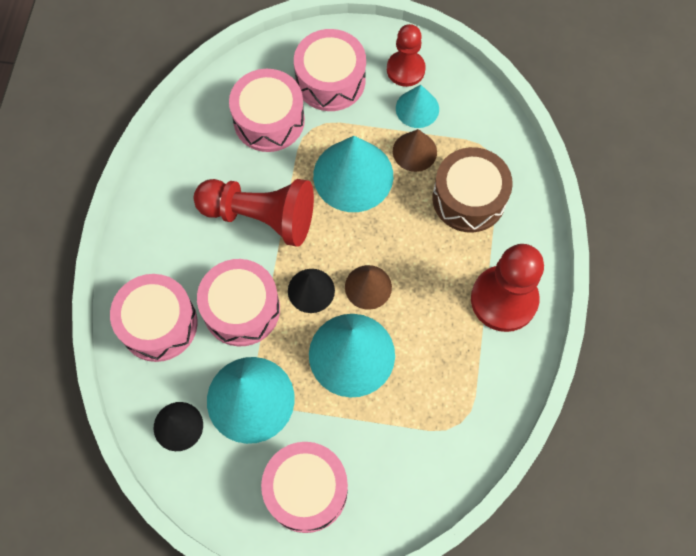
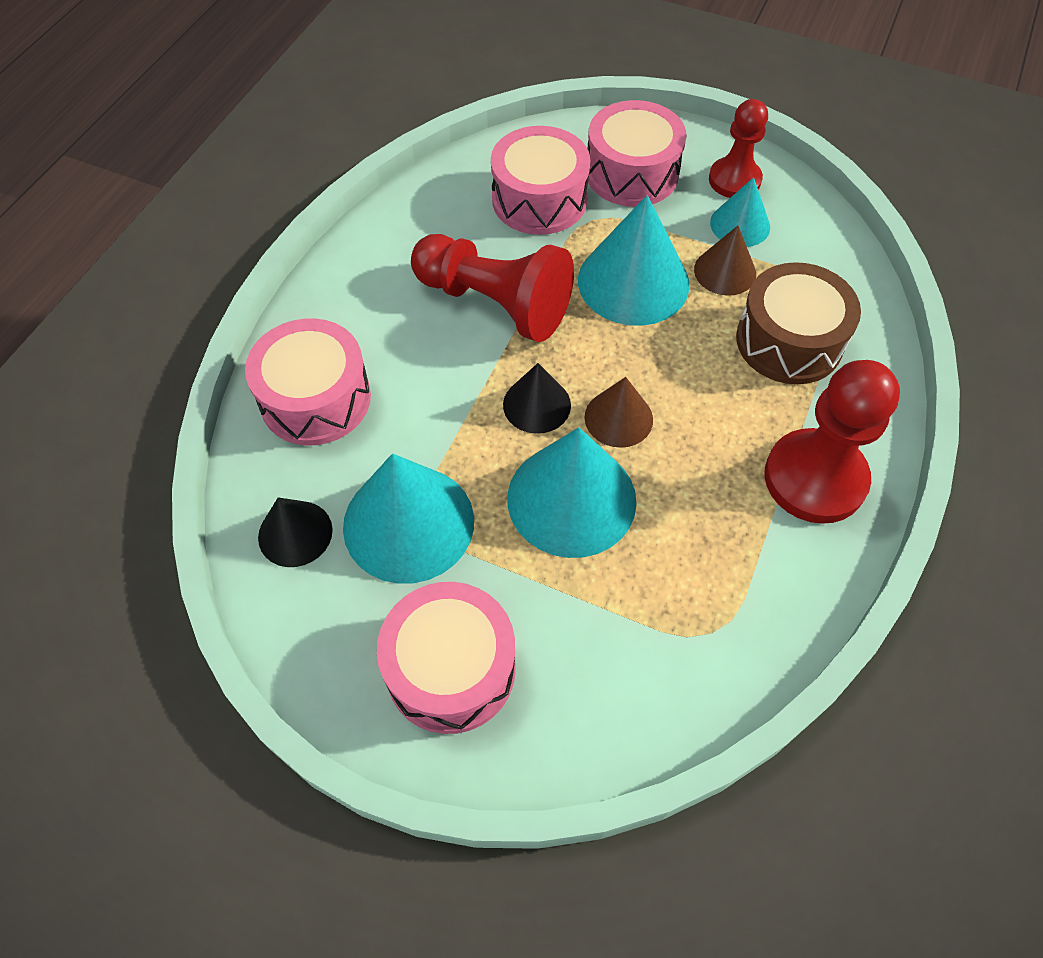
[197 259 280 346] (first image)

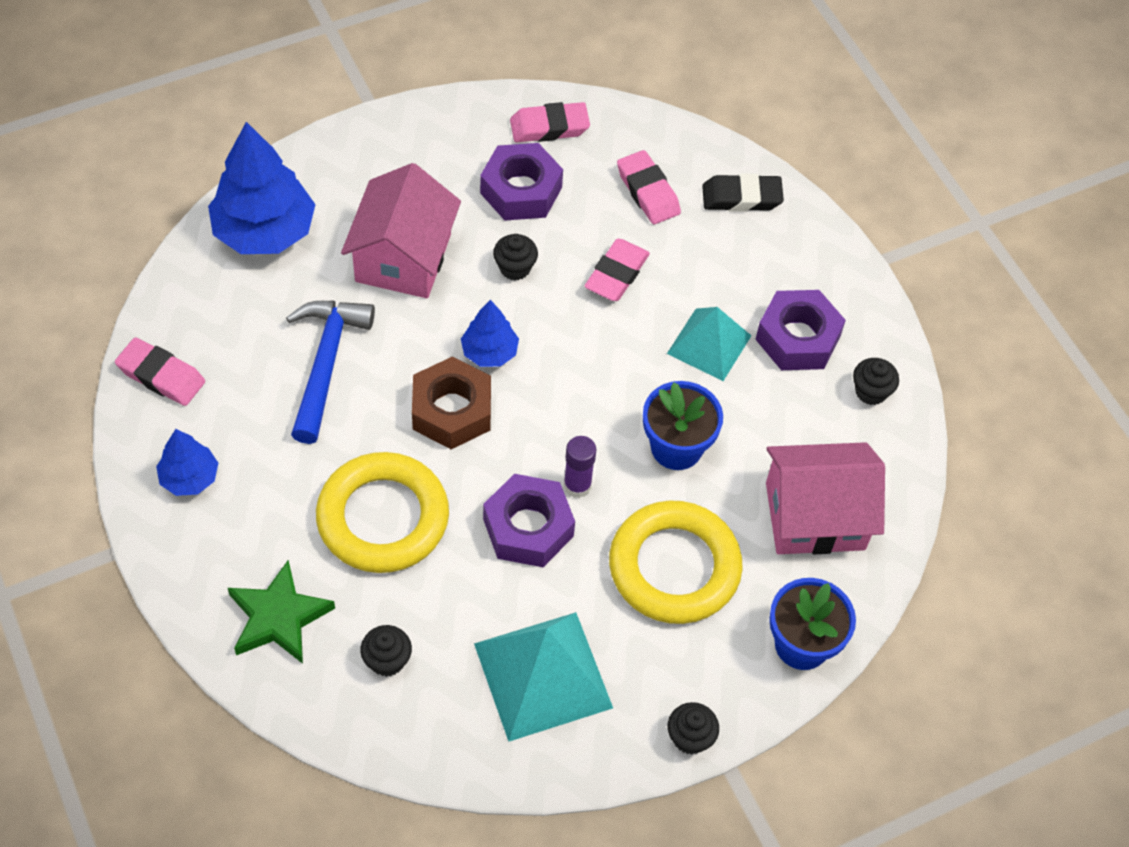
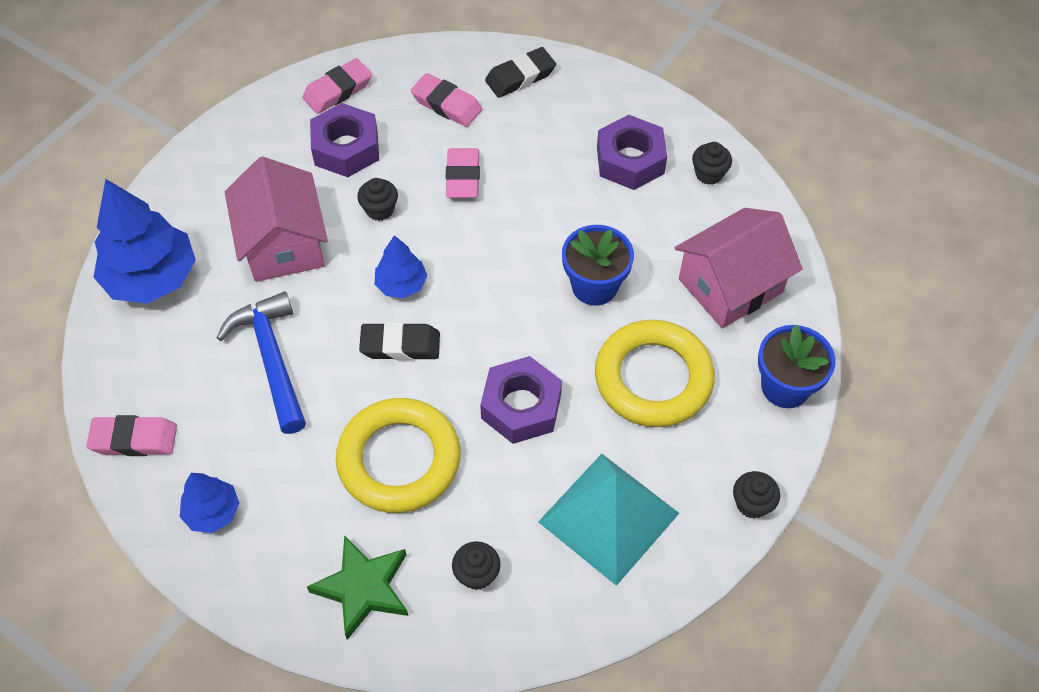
[564 436 597 498] (first image)
[667 307 751 381] (first image)
[359 322 440 361]

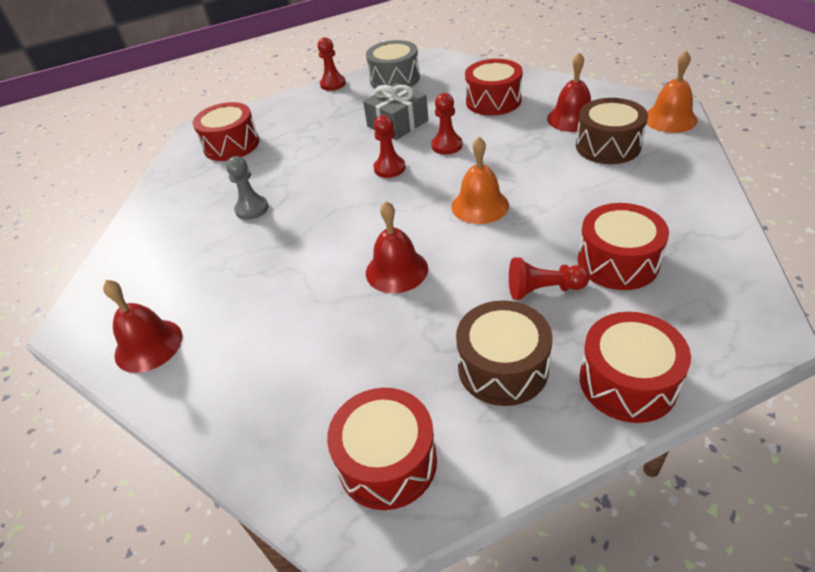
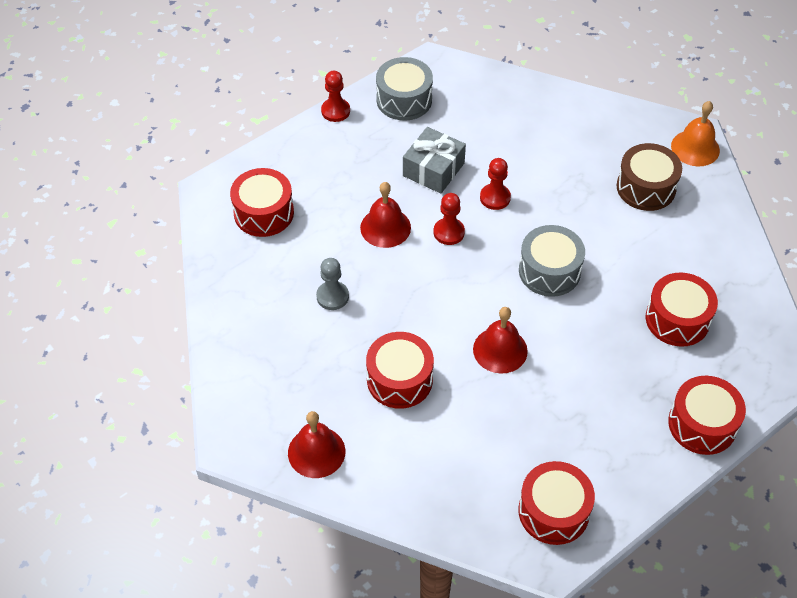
[456 300 553 406] (first image)
[509 257 590 300] (first image)
[366 332 434 409]
[360 182 411 248]
[519 225 585 297]

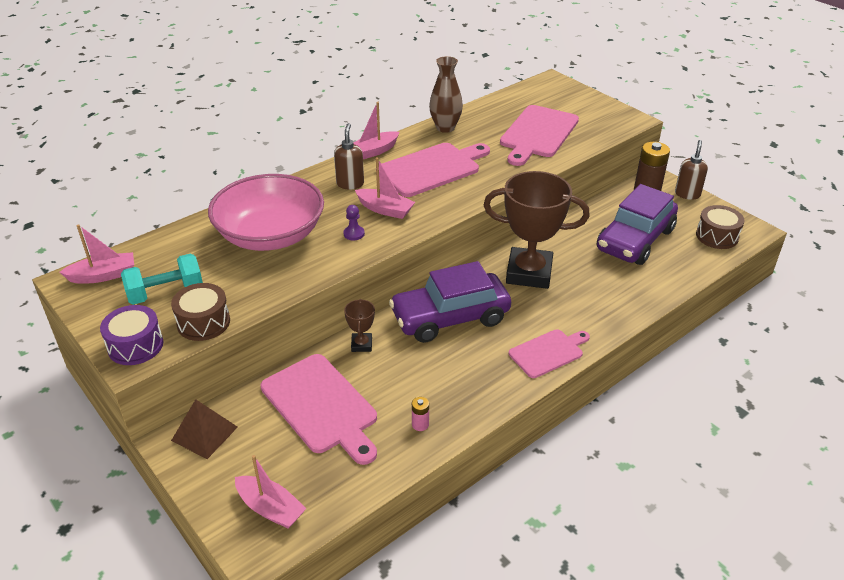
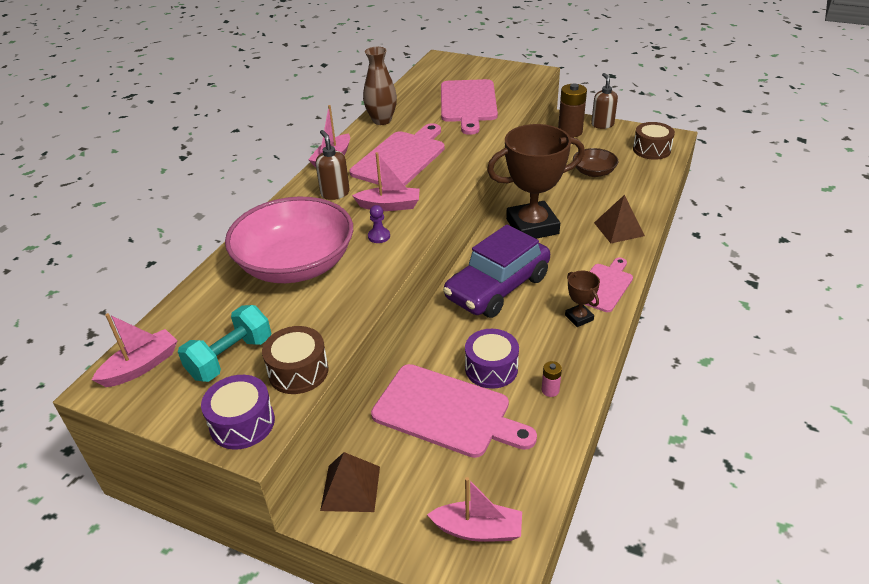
[465 329 519 389]
[594 195 645 243]
[565 271 600 327]
[573 148 619 177]

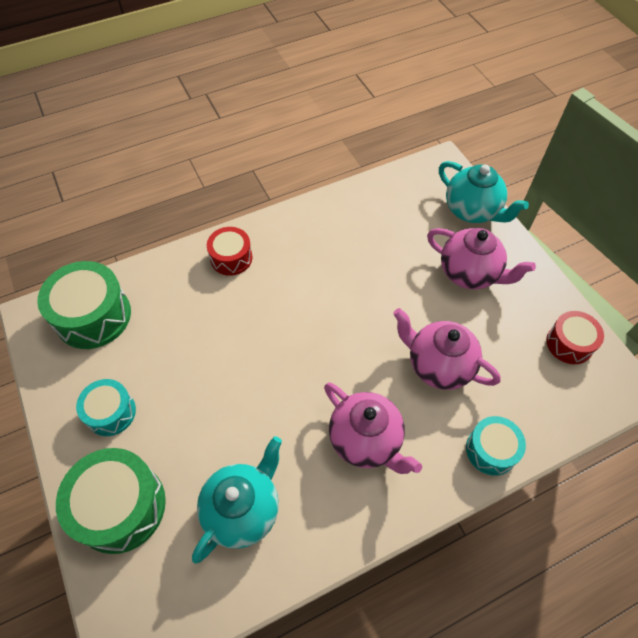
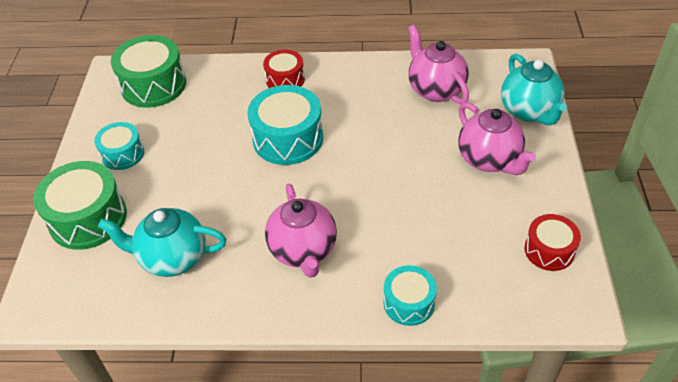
[247 85 323 165]
[408 25 469 104]
[98 208 226 277]

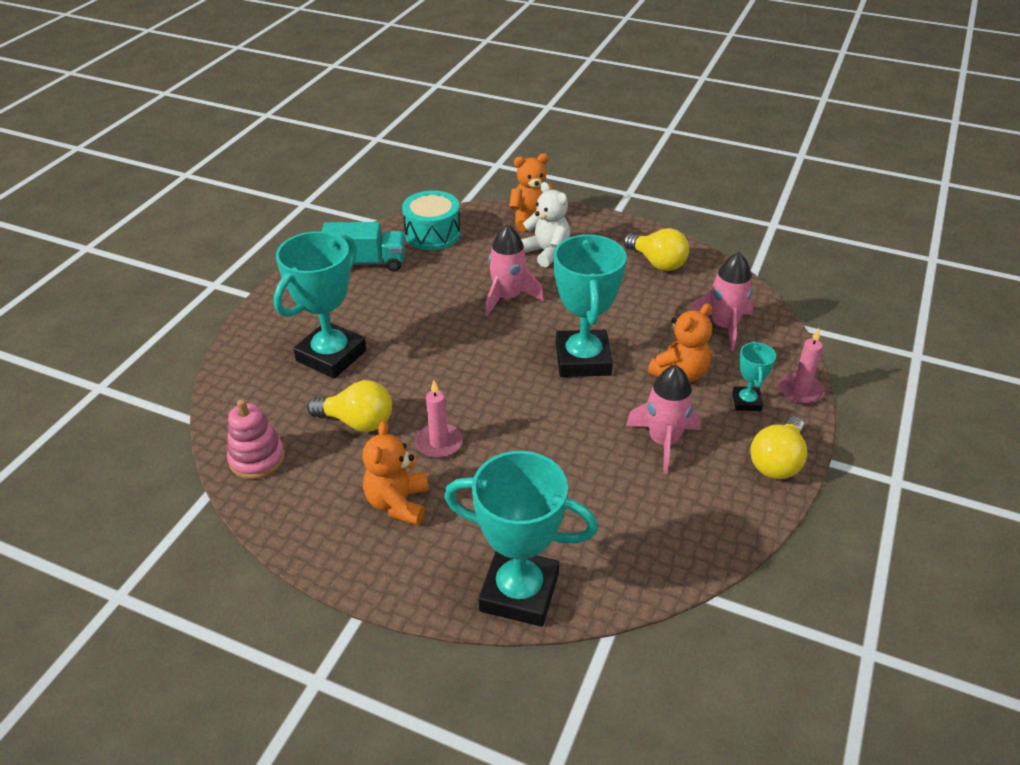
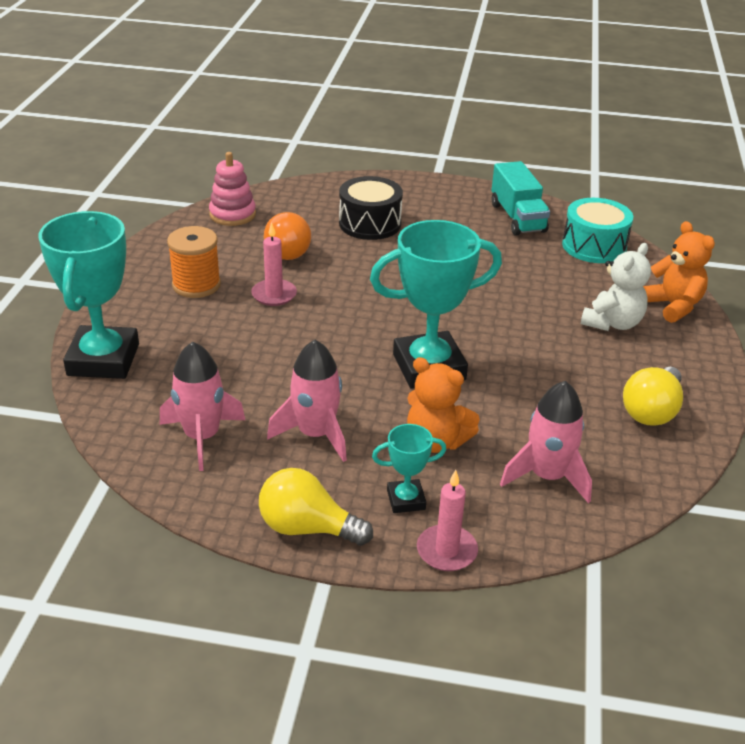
[160 342 245 471]
[339 176 403 240]
[167 226 221 298]
[264 212 311 260]

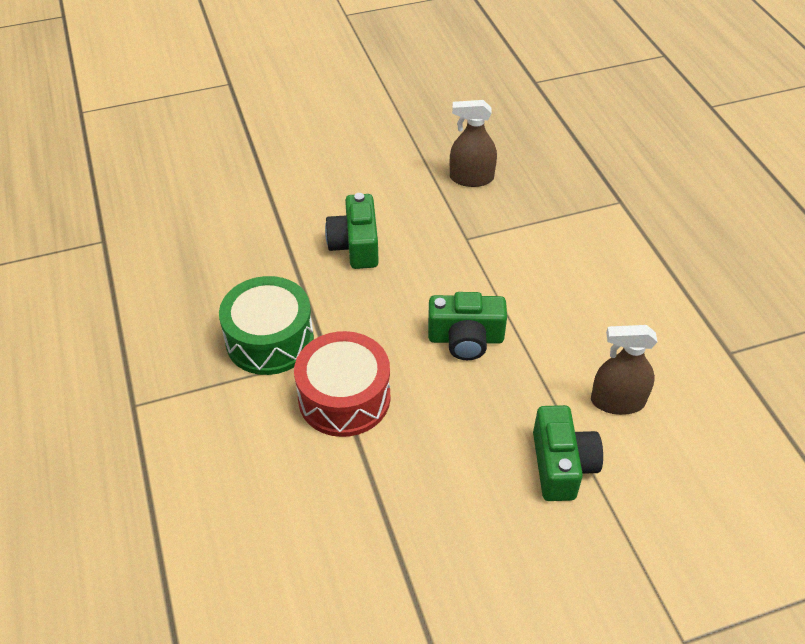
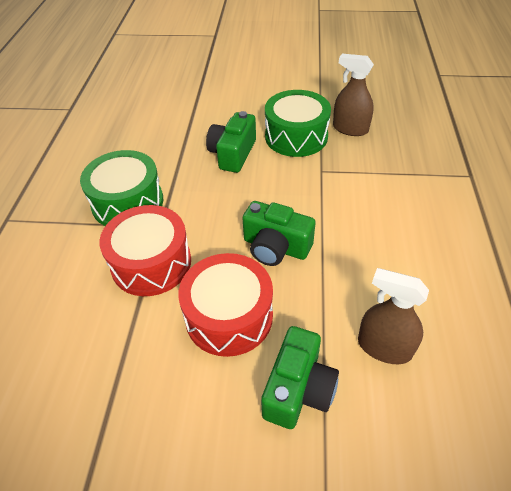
[178 253 273 357]
[265 90 331 157]

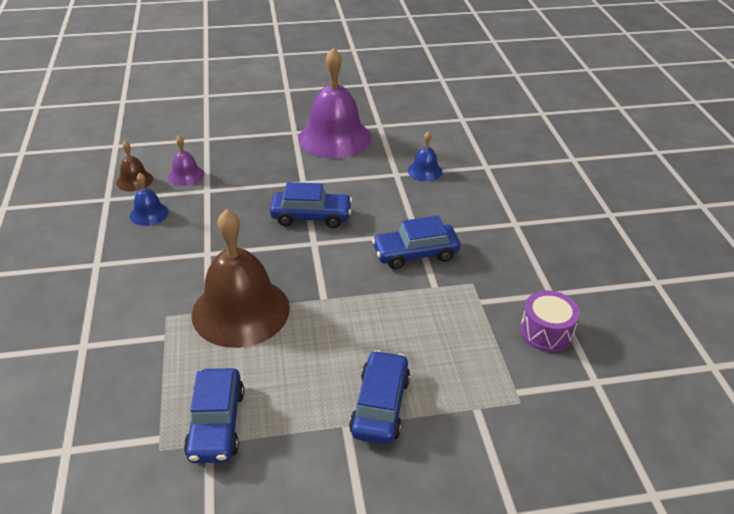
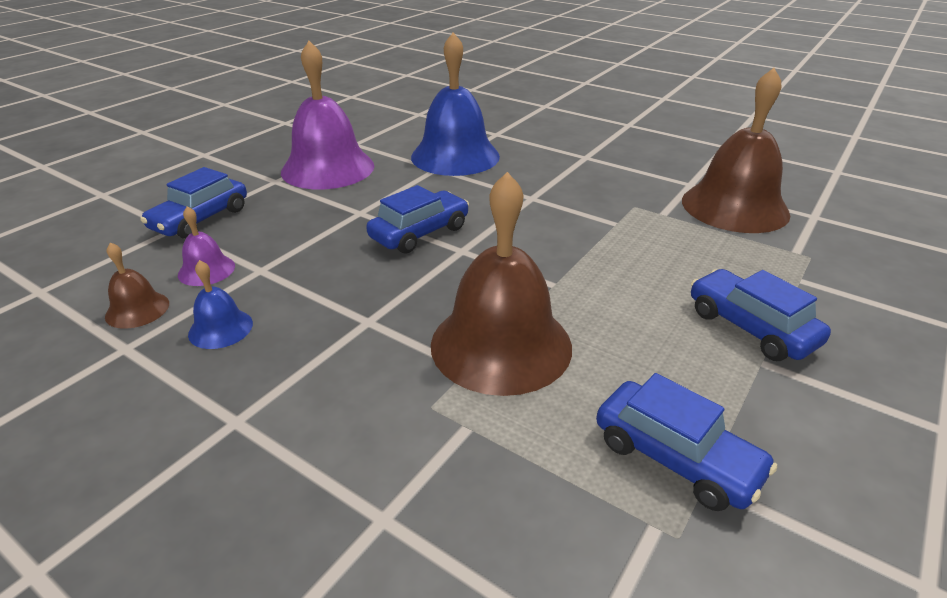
[140 167 247 239]
[682 68 790 233]
[411 32 500 176]

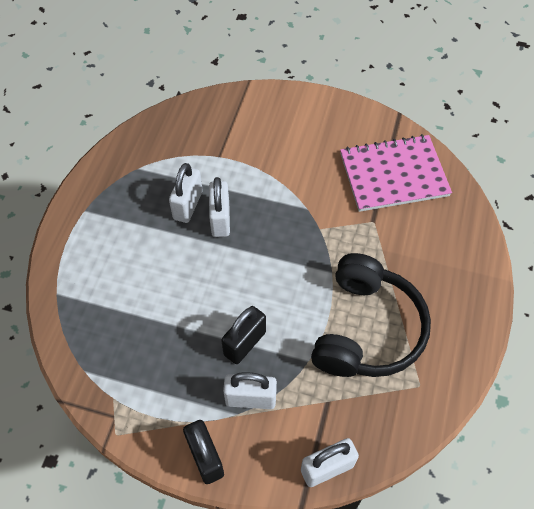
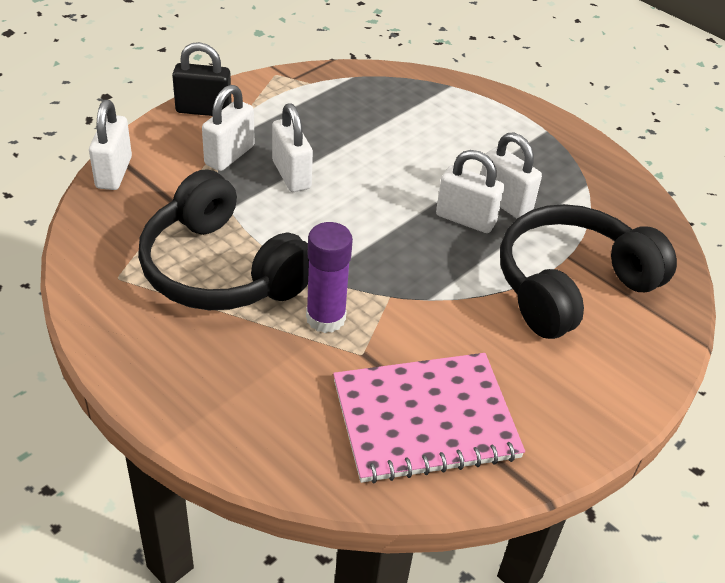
[306 222 353 333]
[500 204 677 339]
[272 103 313 192]
[333 353 525 484]

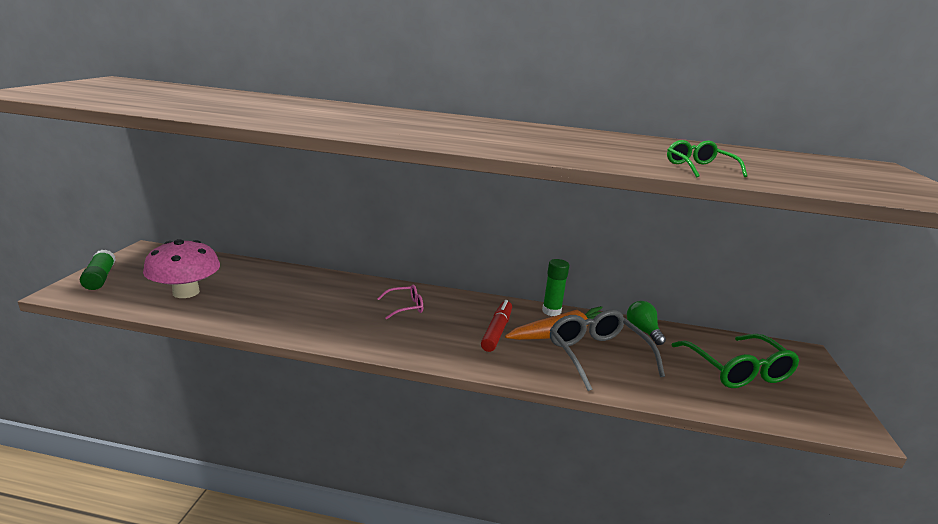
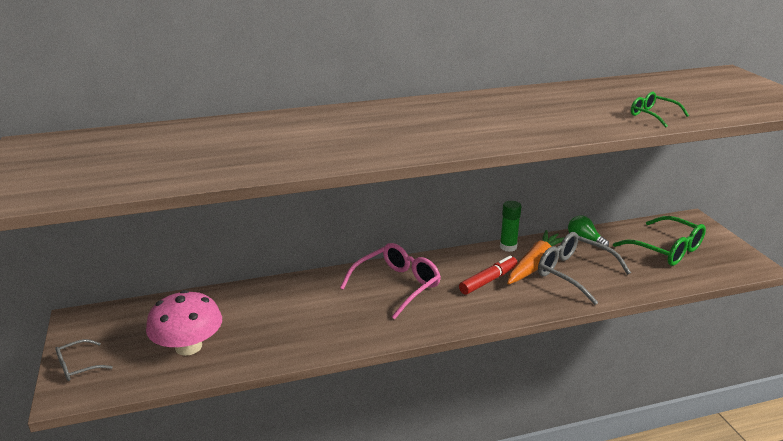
[55 339 113 381]
[459 255 517 295]
[340 243 441 320]

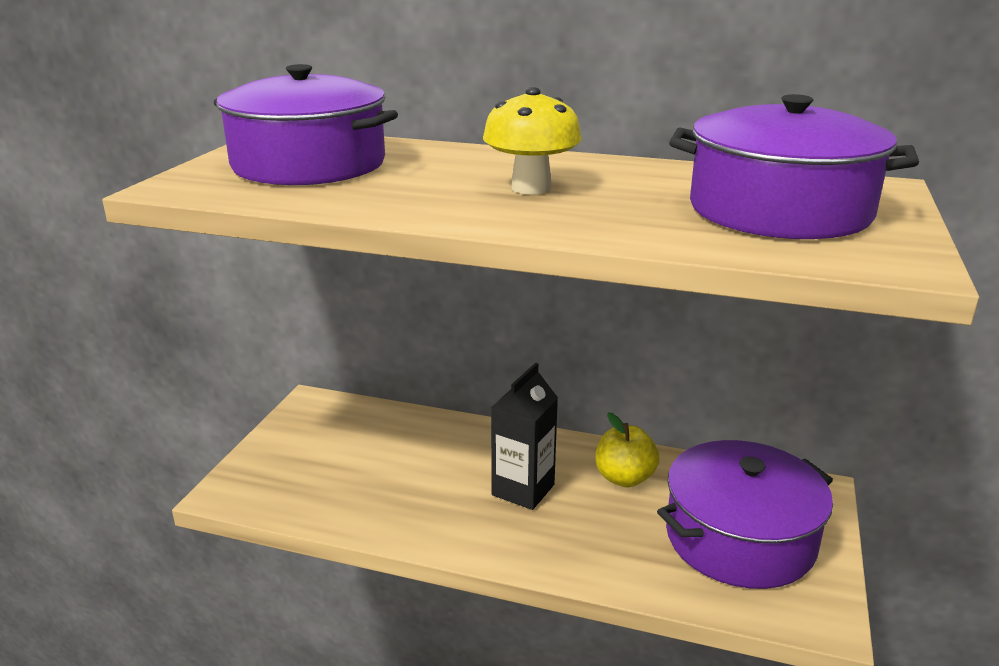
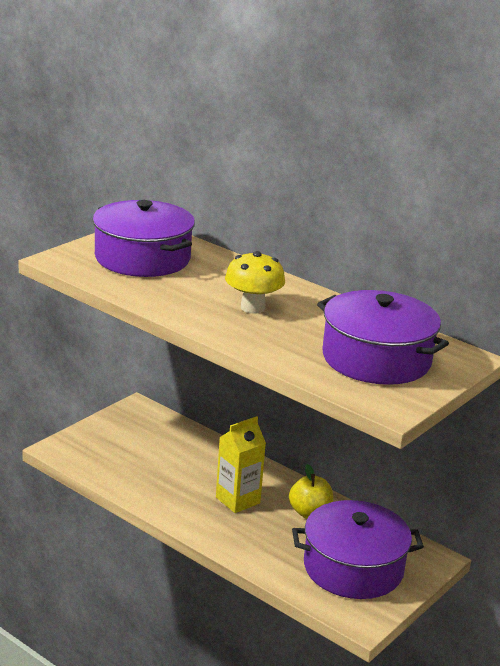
[216 416 266 513]

